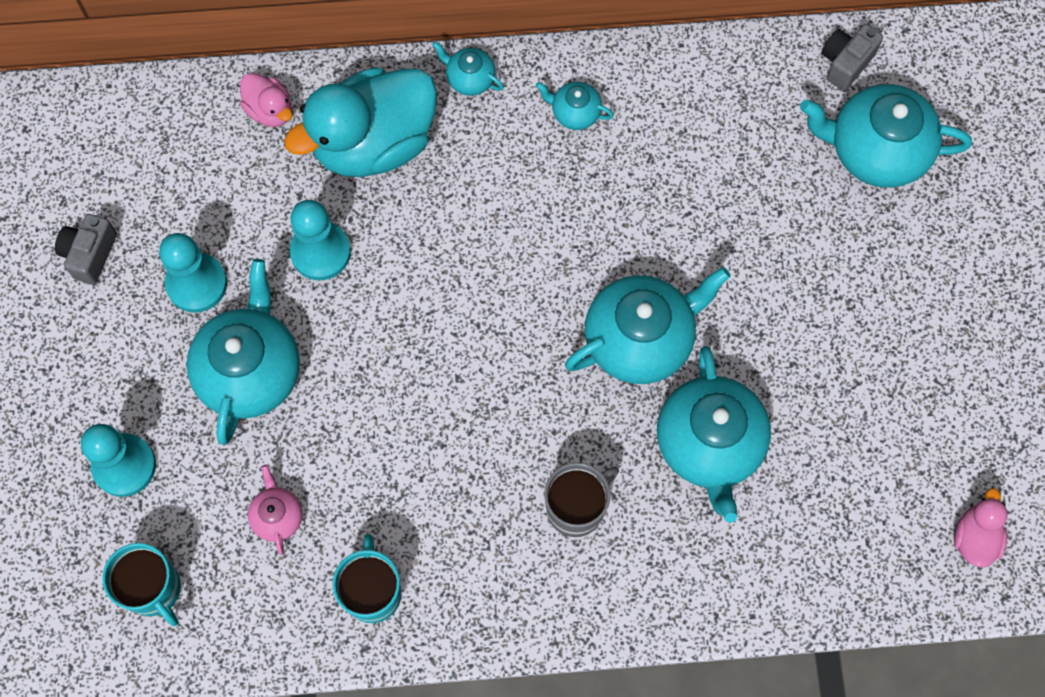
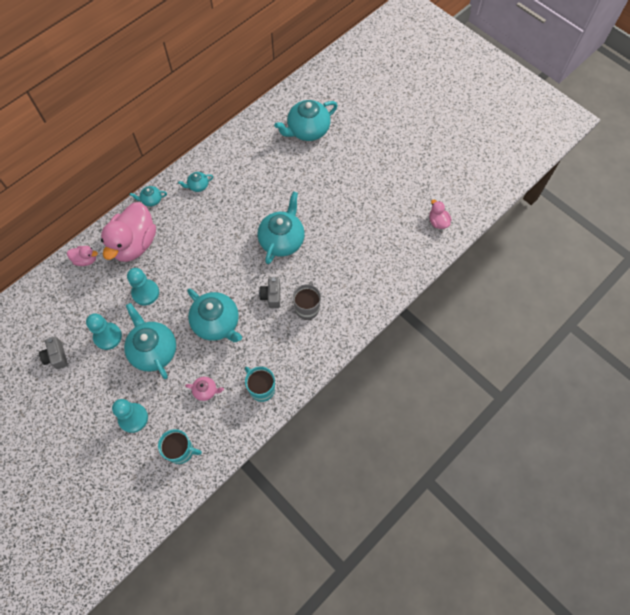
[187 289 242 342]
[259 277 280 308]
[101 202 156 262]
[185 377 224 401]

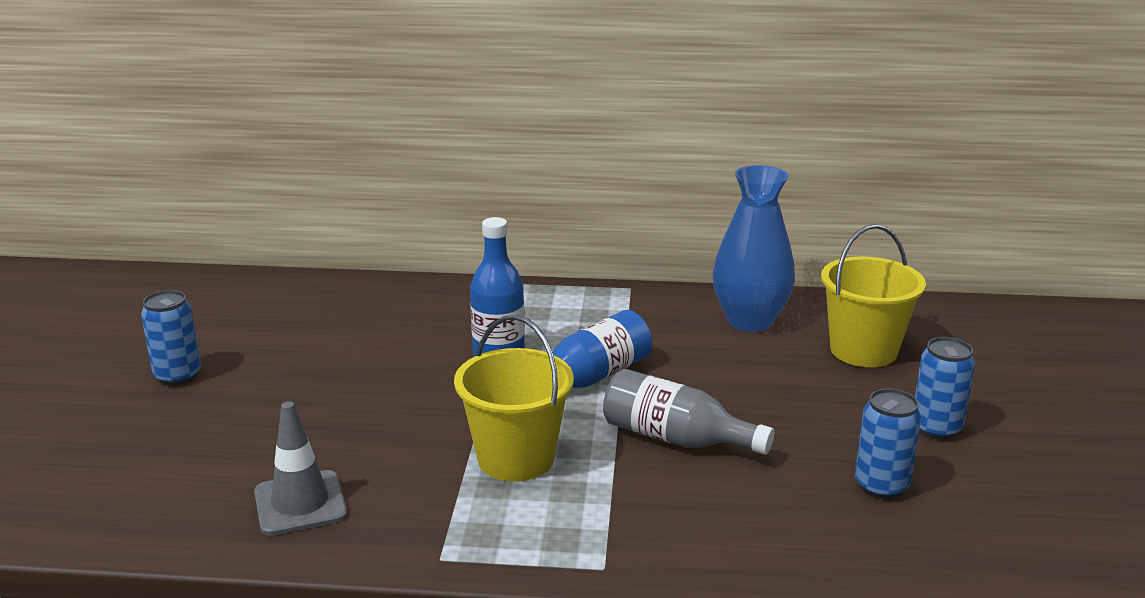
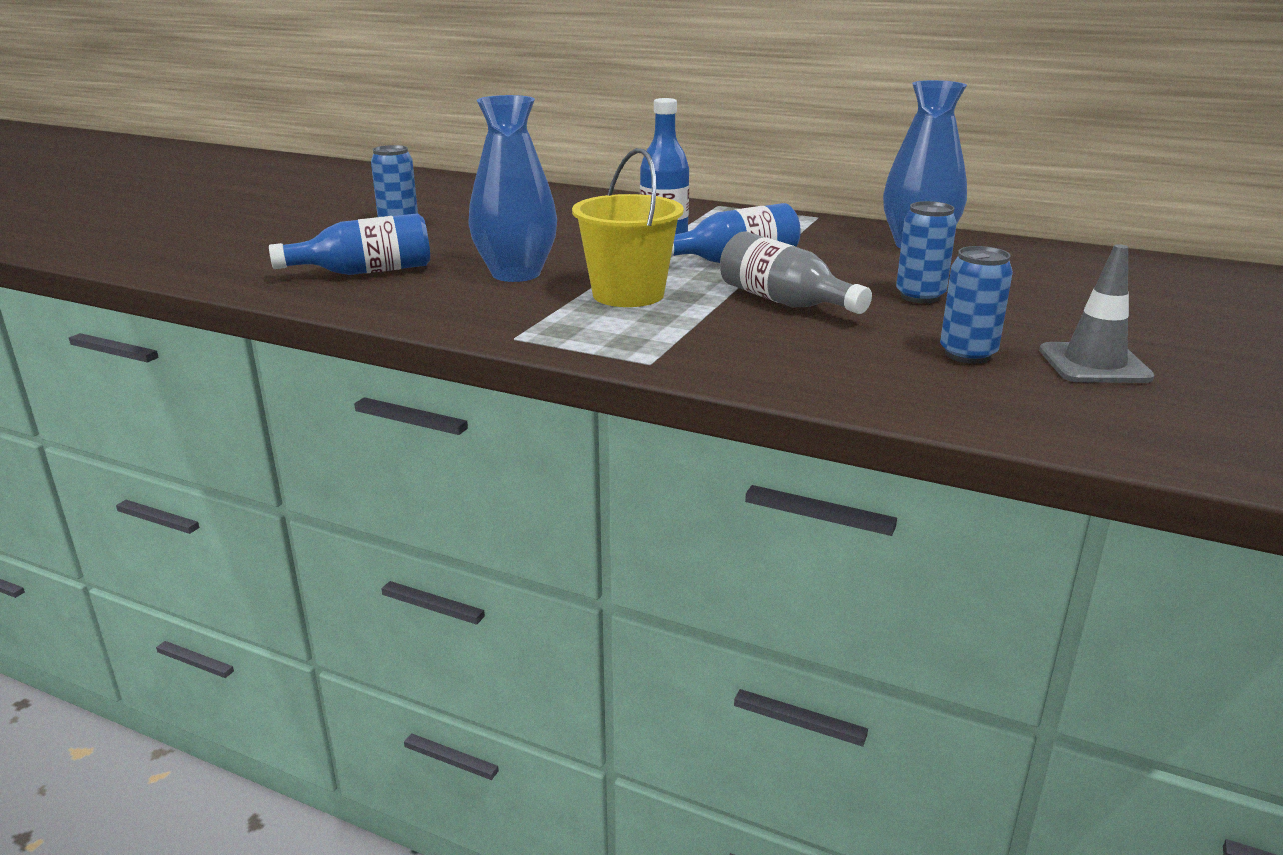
[821 224 926 367] (first image)
[269 213 430 275]
[468 95 557 282]
[1039 244 1154 383]
[896 201 957 303]

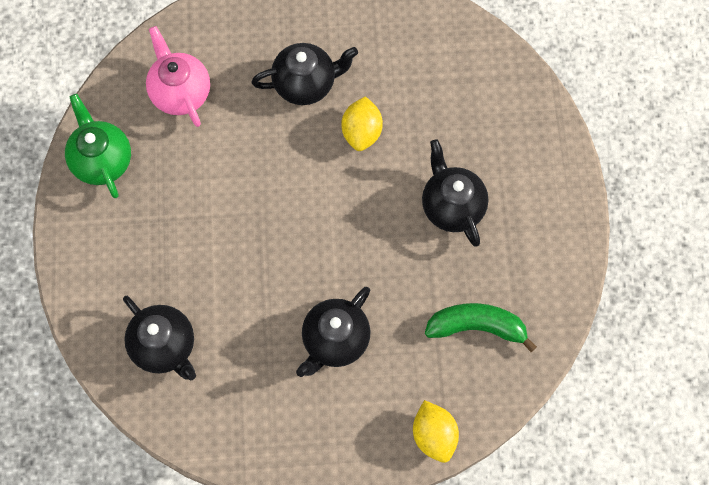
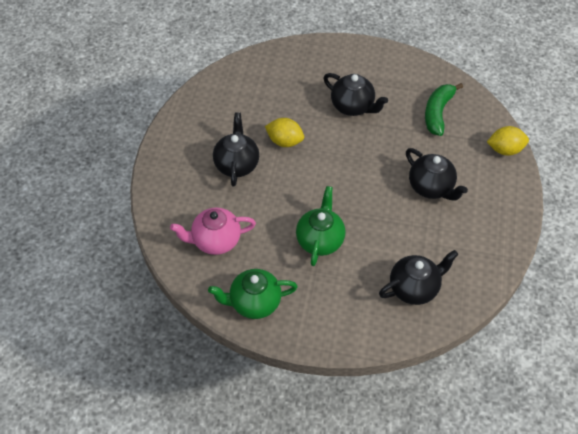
[296 186 345 266]
[323 73 388 116]

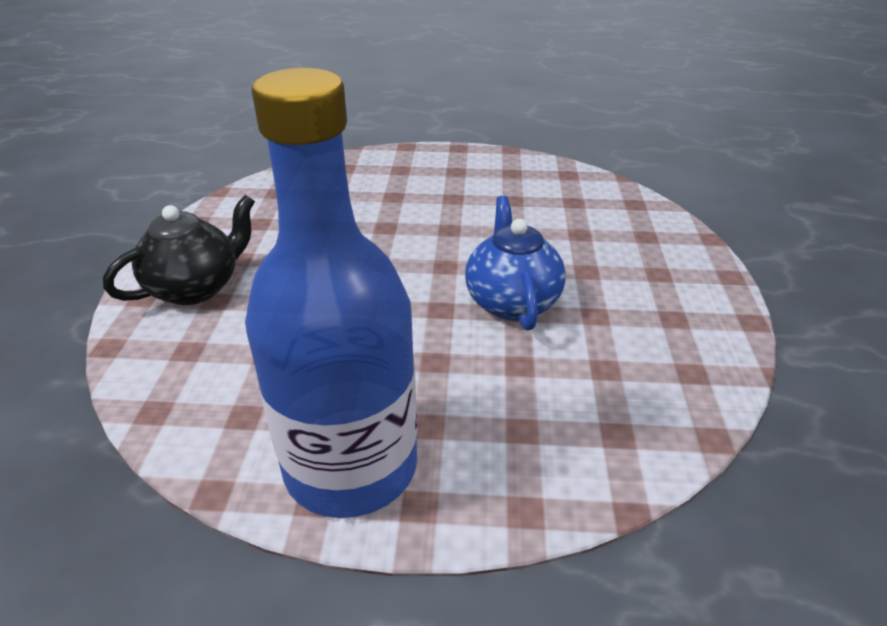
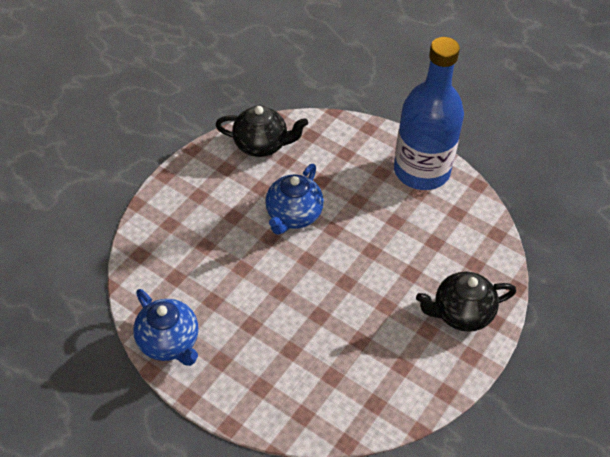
[133 289 198 366]
[215 105 308 157]

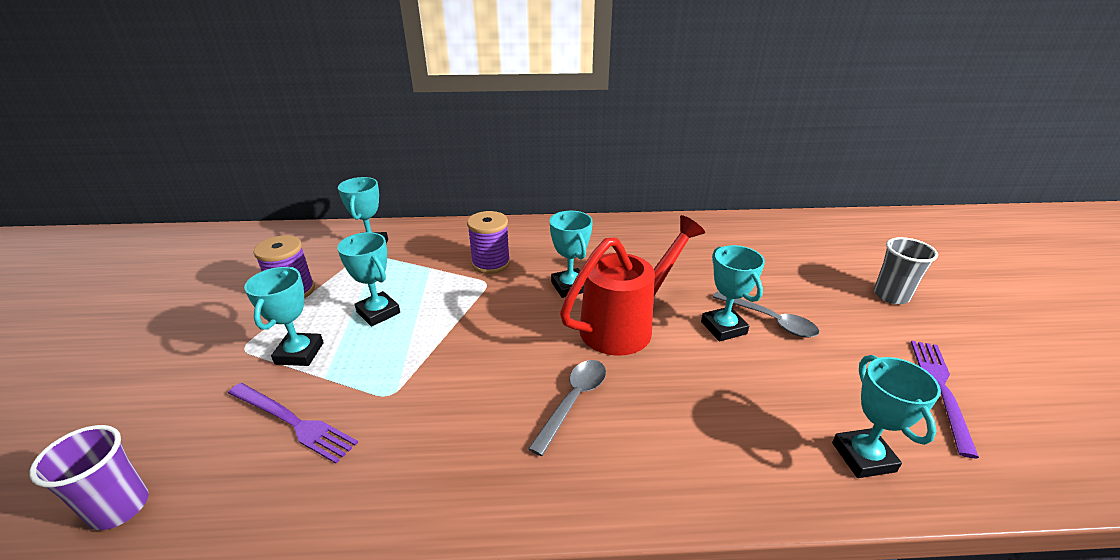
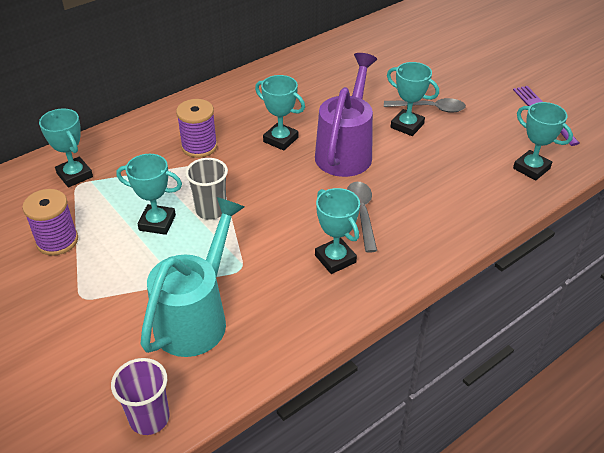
[315 188 360 274]
[185 158 228 220]
[140 197 244 357]
[315 53 377 177]

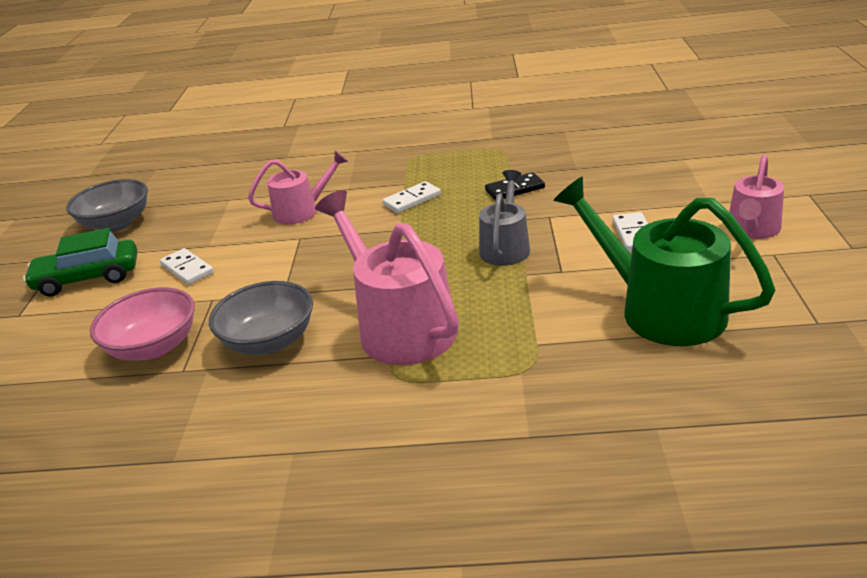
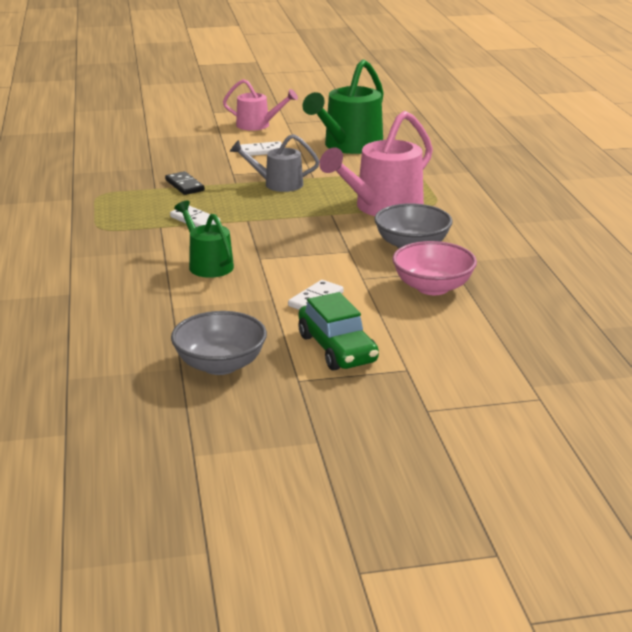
[174 201 234 278]

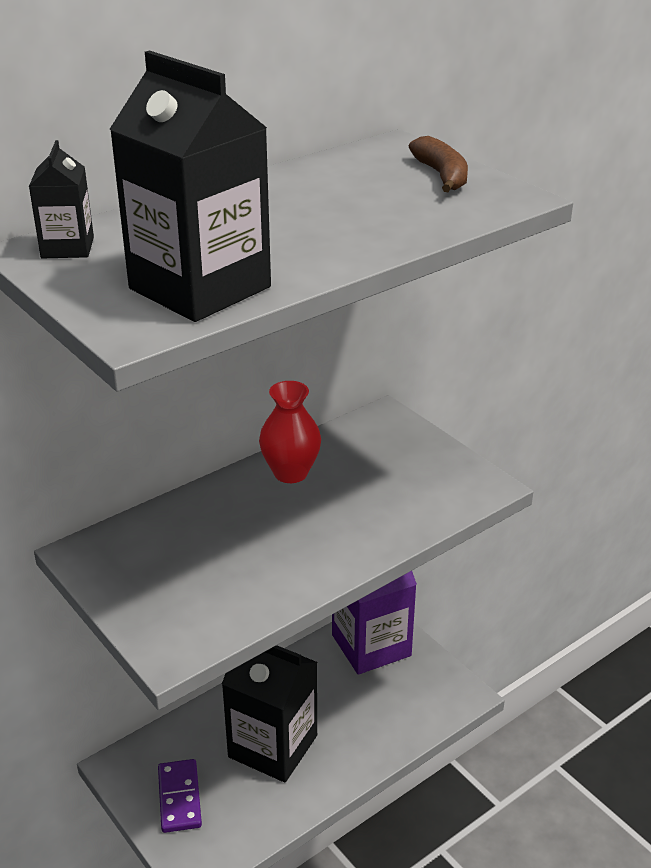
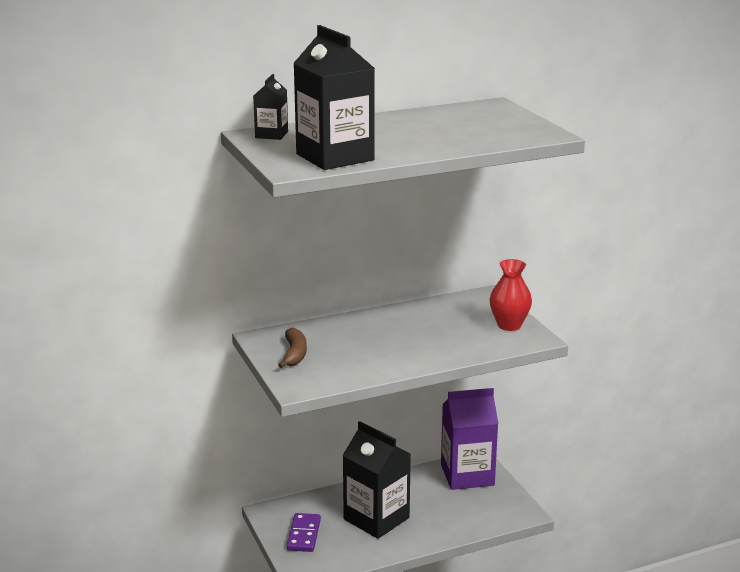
[490 259 532 331]
[278 328 307 368]

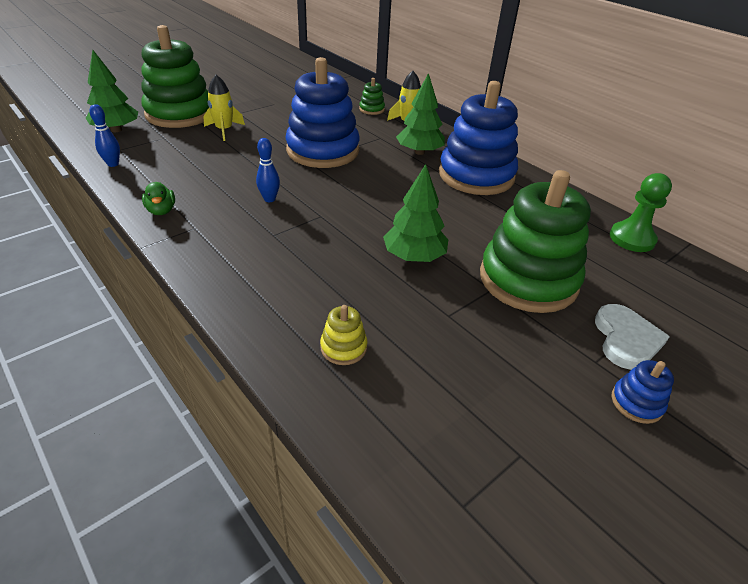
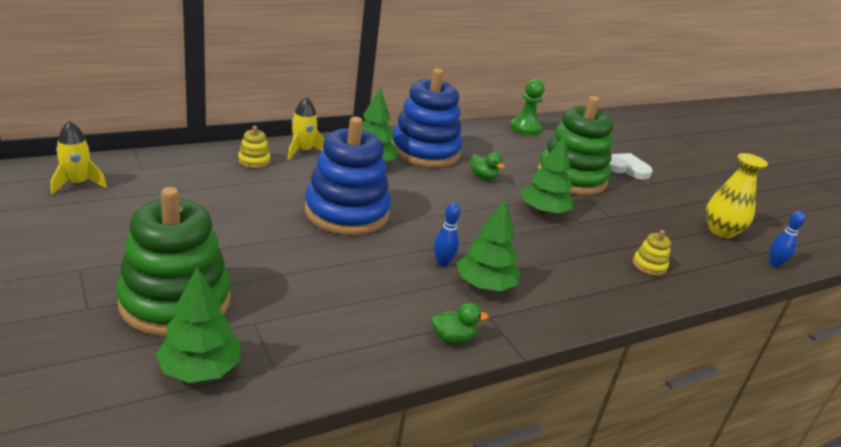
[612 360 674 424] (first image)
[457 199 520 291]
[471 152 505 180]
[706 153 768 238]
[769 211 805 268]
[51 121 107 195]
[238 126 270 168]

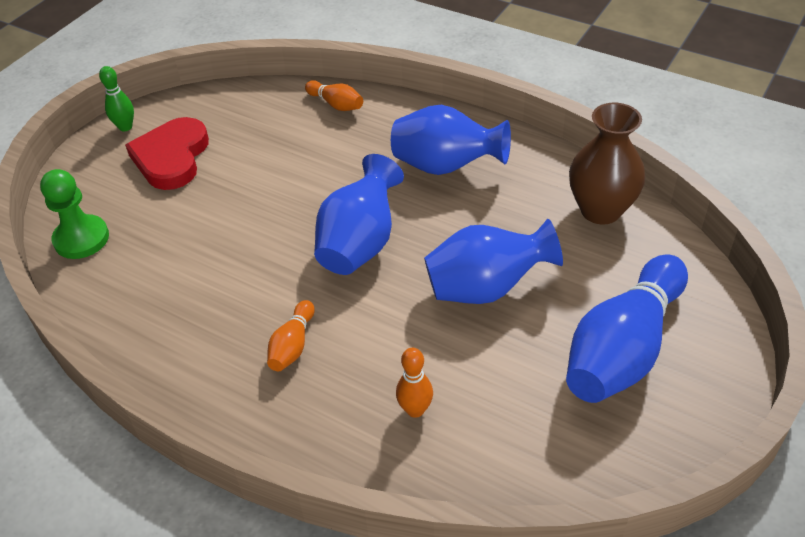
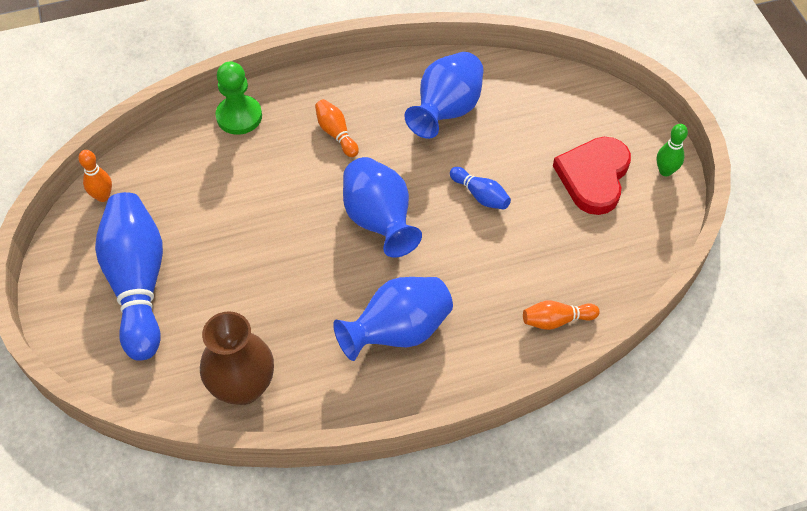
[450 167 511 210]
[216 61 262 135]
[78 150 112 202]
[404 52 484 139]
[553 137 631 215]

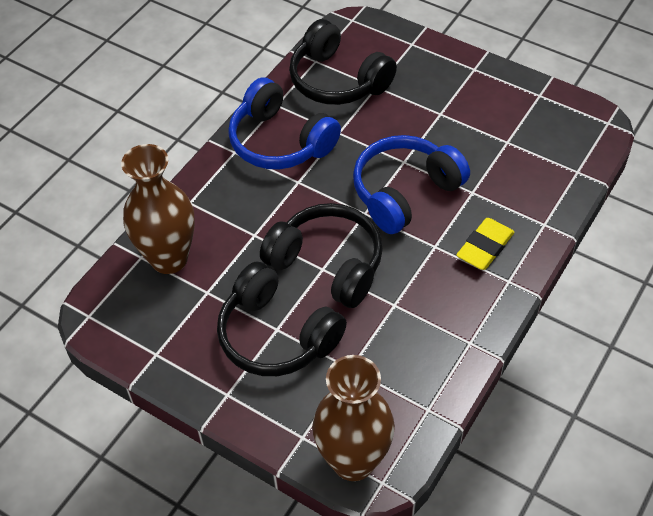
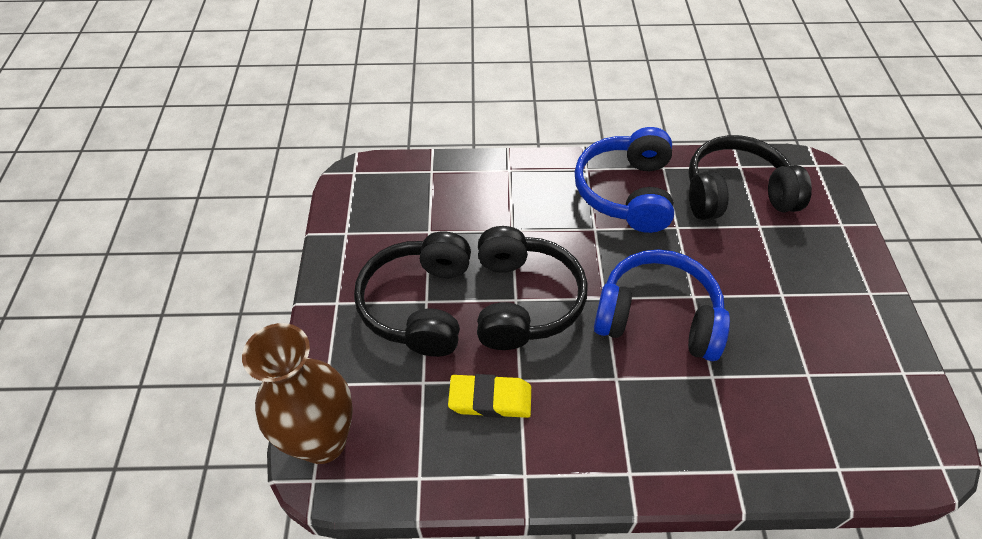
[121 144 195 274] (first image)
[448 374 531 418]
[688 135 812 220]

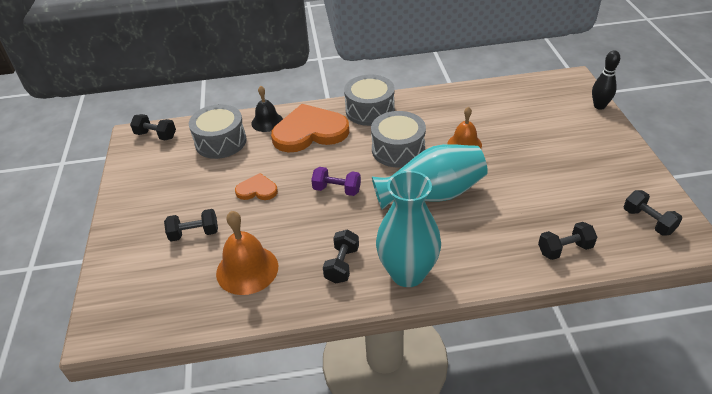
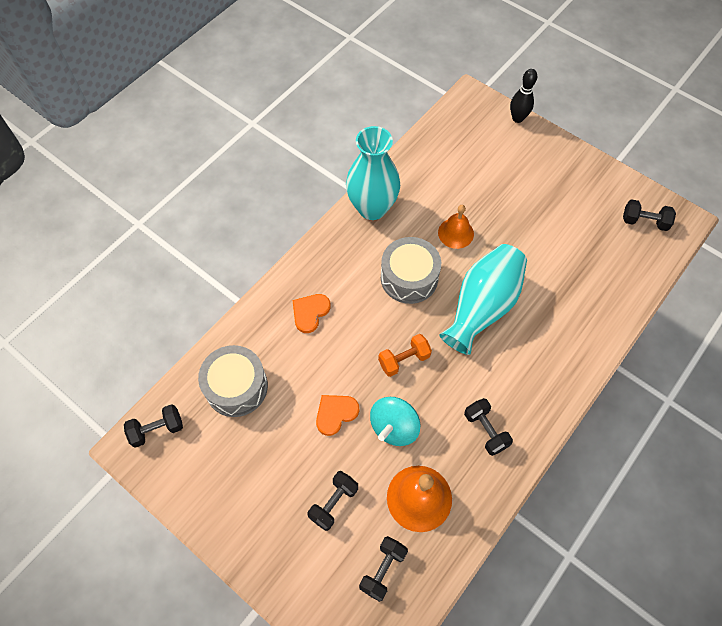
[251 86 283 132] (first image)
[344 75 395 126] (first image)
[370 397 420 446]
[346 126 400 220]
[359 536 408 602]
[378 334 432 377]
[293 294 331 333]

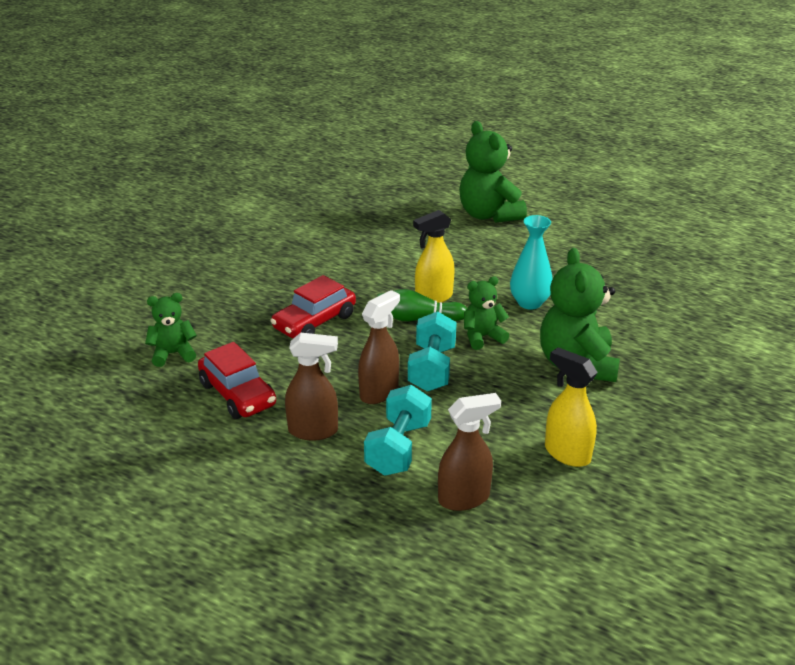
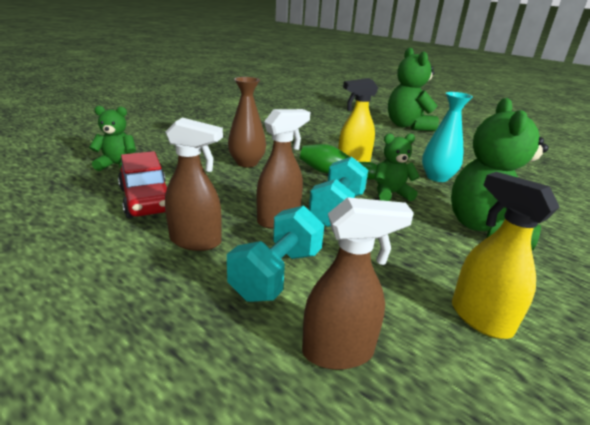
[228 77 266 167]

